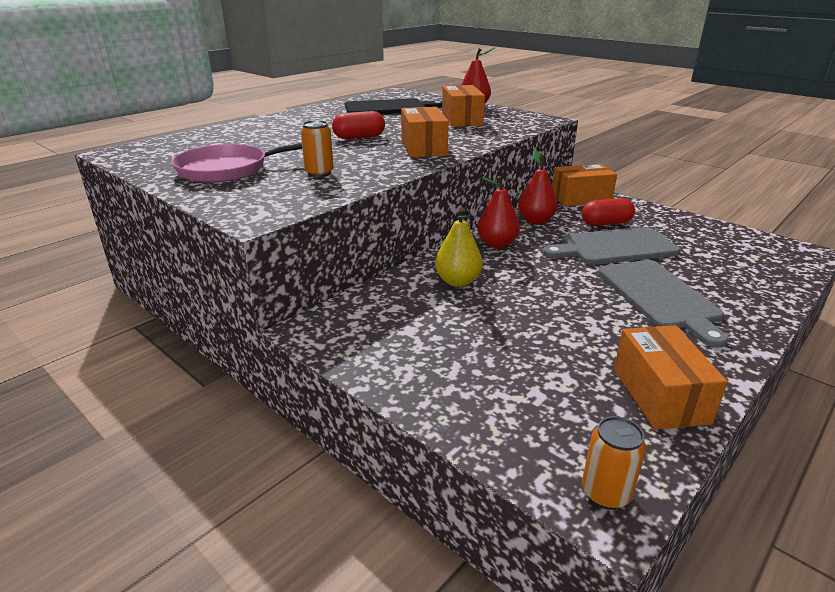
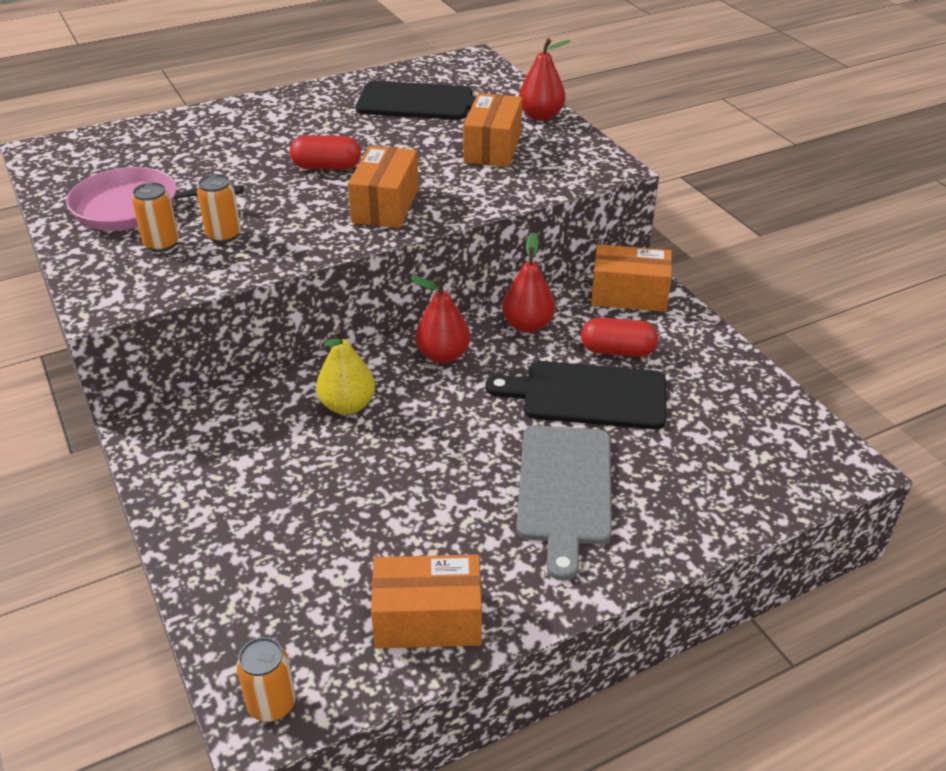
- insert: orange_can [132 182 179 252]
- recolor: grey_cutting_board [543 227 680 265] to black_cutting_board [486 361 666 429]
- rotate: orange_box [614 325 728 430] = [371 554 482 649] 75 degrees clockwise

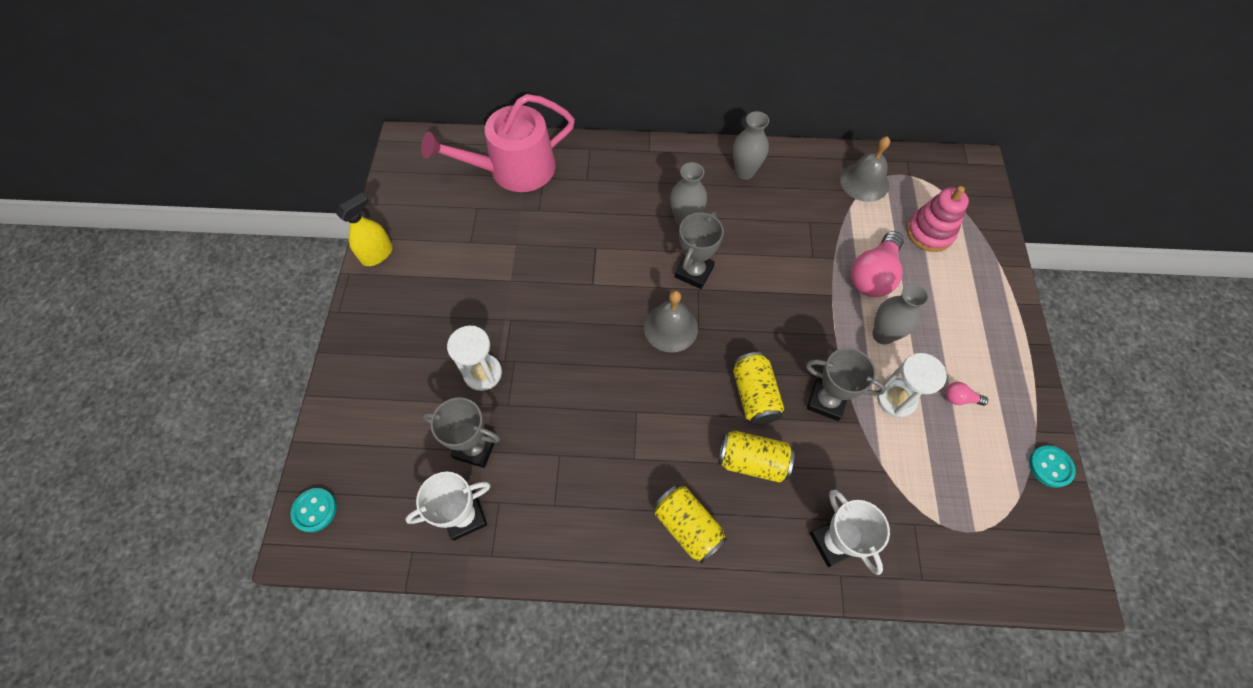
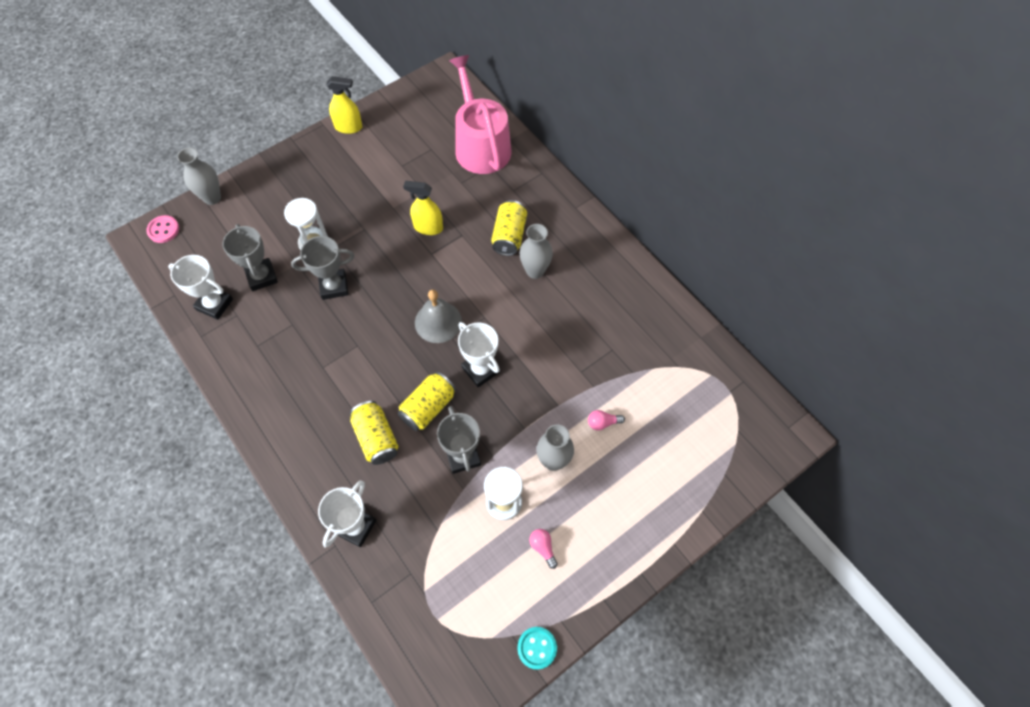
- delete: grey_bell [840 136 890 202]
- delete: pink_stacking_toy [906 186 969 252]
- insert: yellow_spray_bottle [403 181 443 235]
- insert: white_trophy [458 322 500 387]
- move: yellow_can [654 484 728 564] to [491 200 527 256]
- move: grey_trophy [675 211 724 289] to [291 236 354 300]
- move: grey_vase [733 111 769 180] to [177 148 221 205]
- recolor: turquoise_button [291 488 337 532] to pink_button [146 215 179 243]
- rotate: pink_watering_can [421 94 575 192] = [449 55 512 174] 45 degrees clockwise
- resize: pink_light_bulb [851 231 904 297] = [588 410 625 430] x0.45

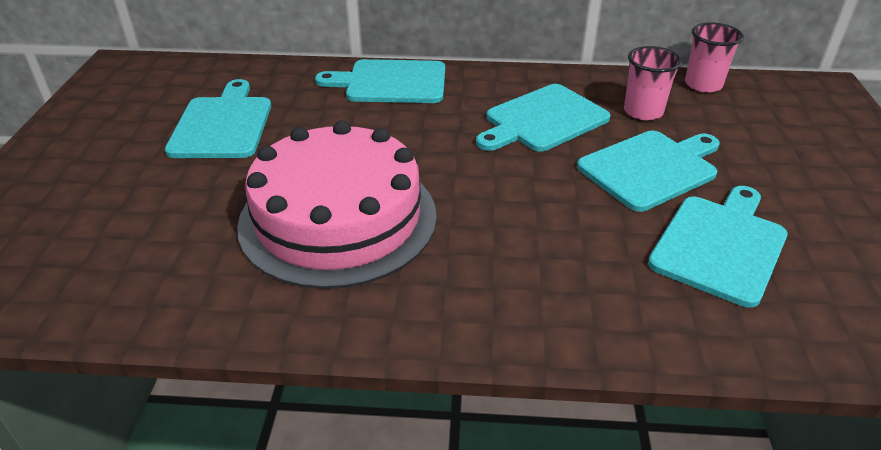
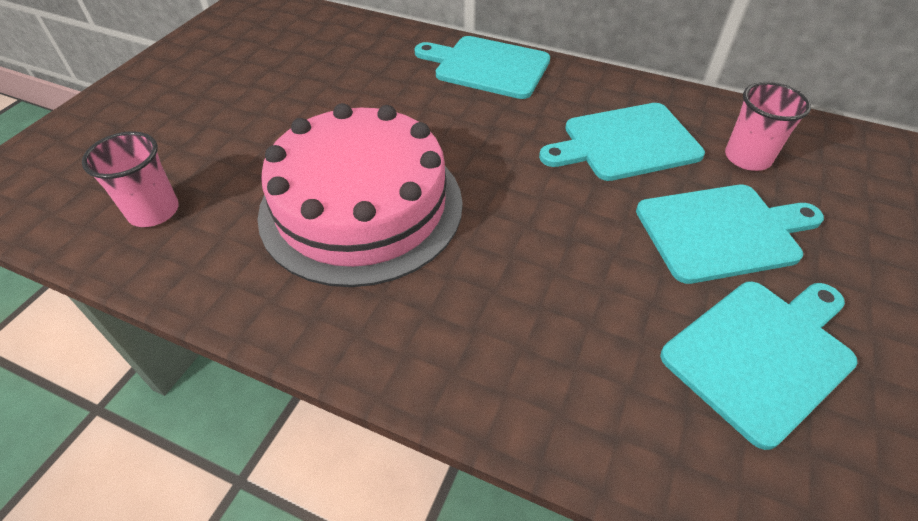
- delete: turquoise_cutting_board [165 79 271 158]
- move: pink_cup [685 22 744 93] to [82 131 179 227]

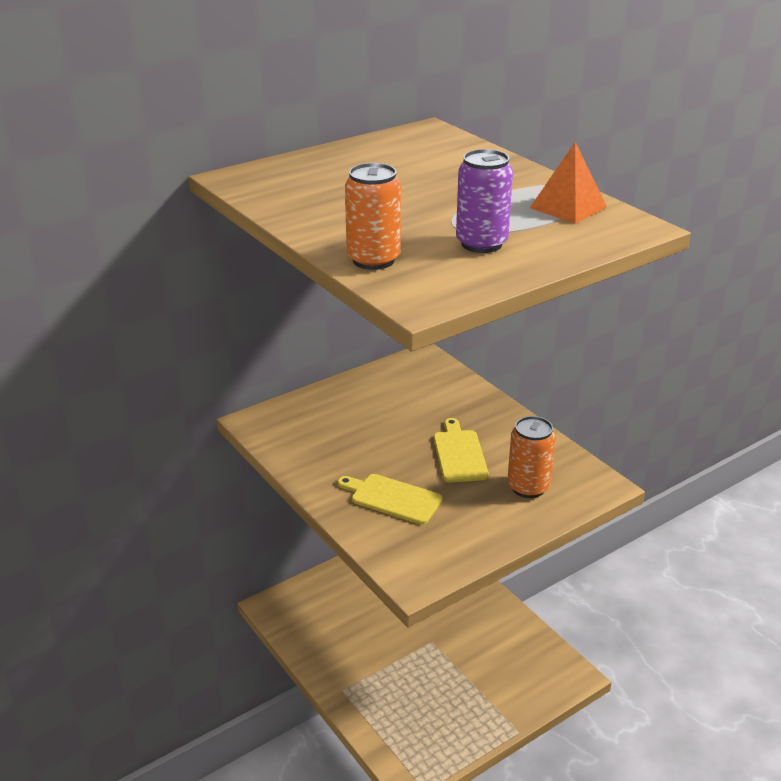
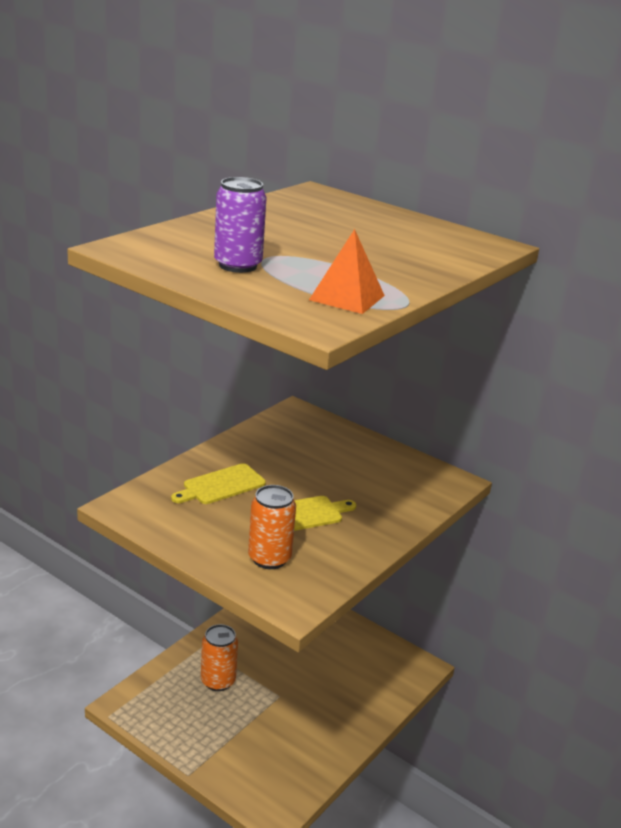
- move: orange_can [345 163 401 270] to [201 624 238 691]
- rotate: yellow_cutting_board [337 474 443 525] = [171 463 266 504] 135 degrees counterclockwise

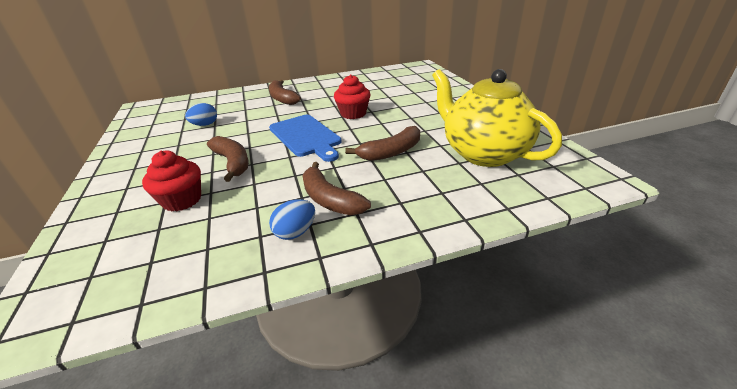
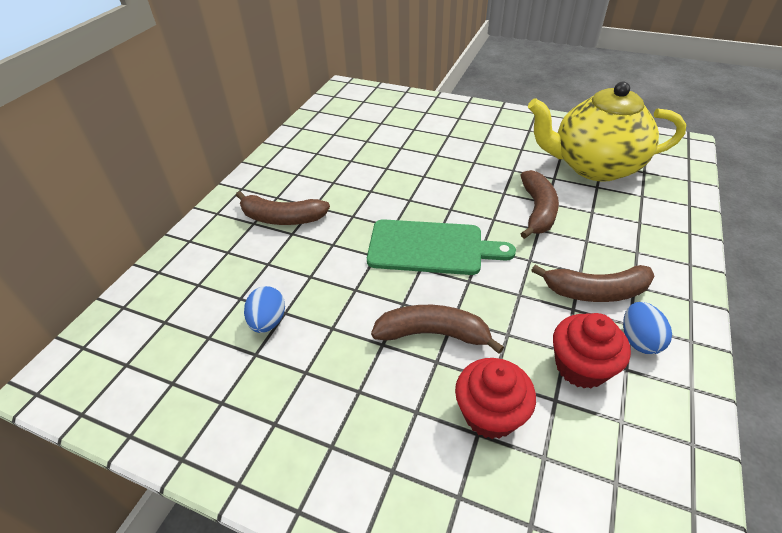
- move: red_cupcake [334 75 370 119] to [553 313 631 389]
- recolor: blue_cutting_board [269 115 342 162] to green_cutting_board [367 219 516 275]

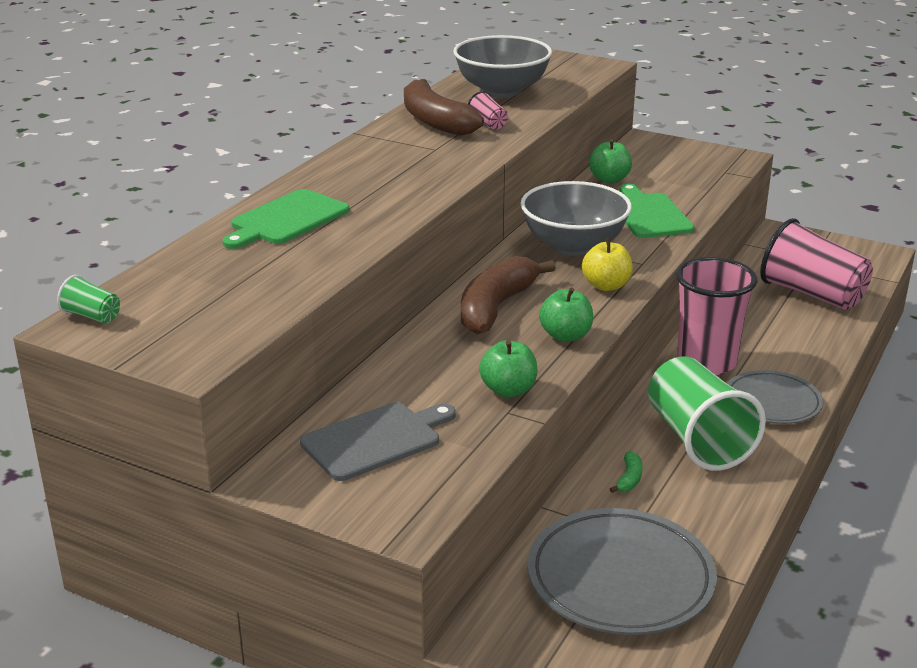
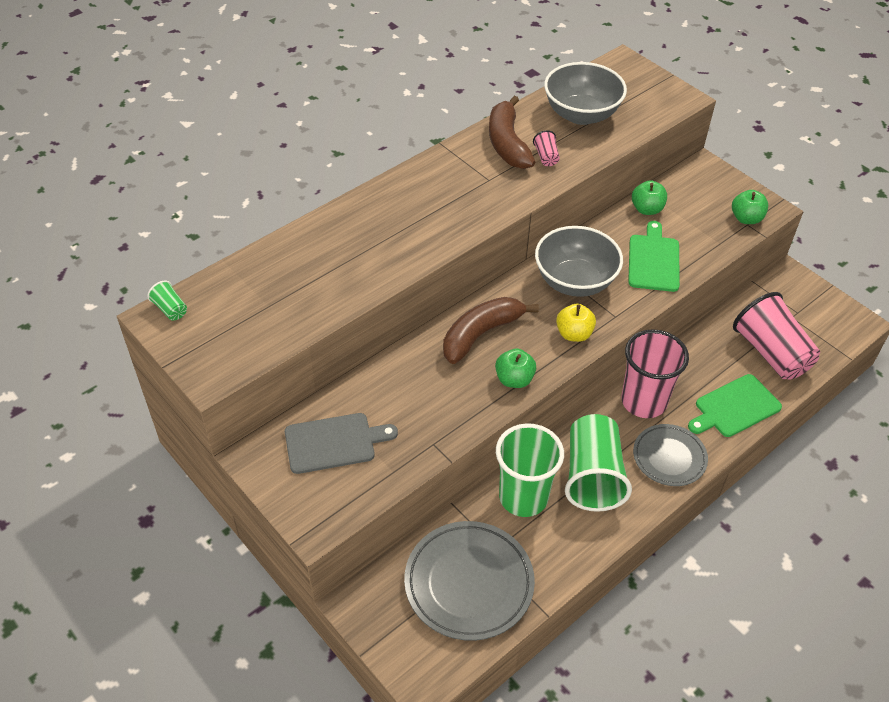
- move: green_cutting_board [222 189 349 249] to [688 374 782 437]
- move: green_apple [479 340 537 397] to [732 190 768 224]
- replace: green_banana [610 451 642 493] to green_cup [496 423 564 517]

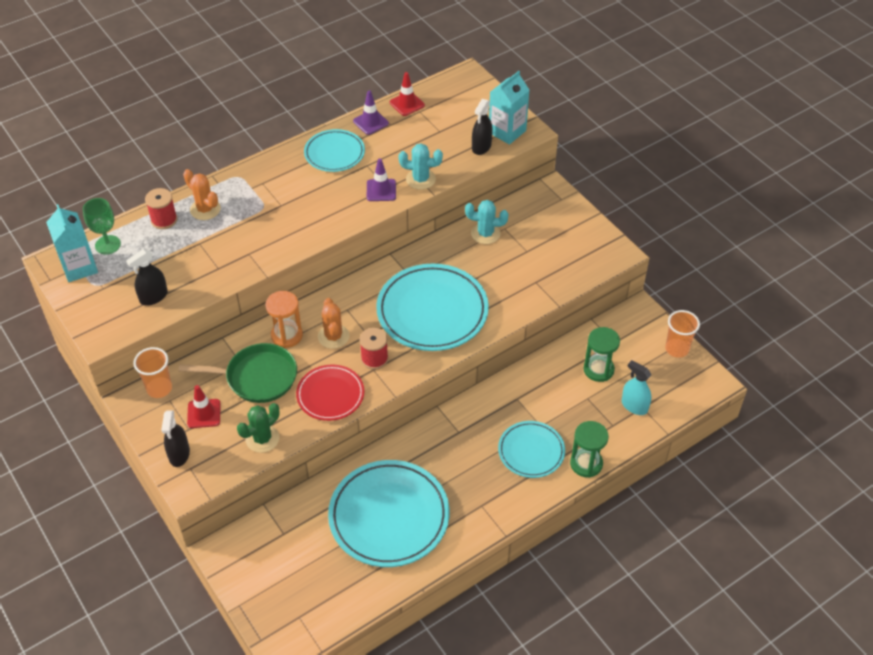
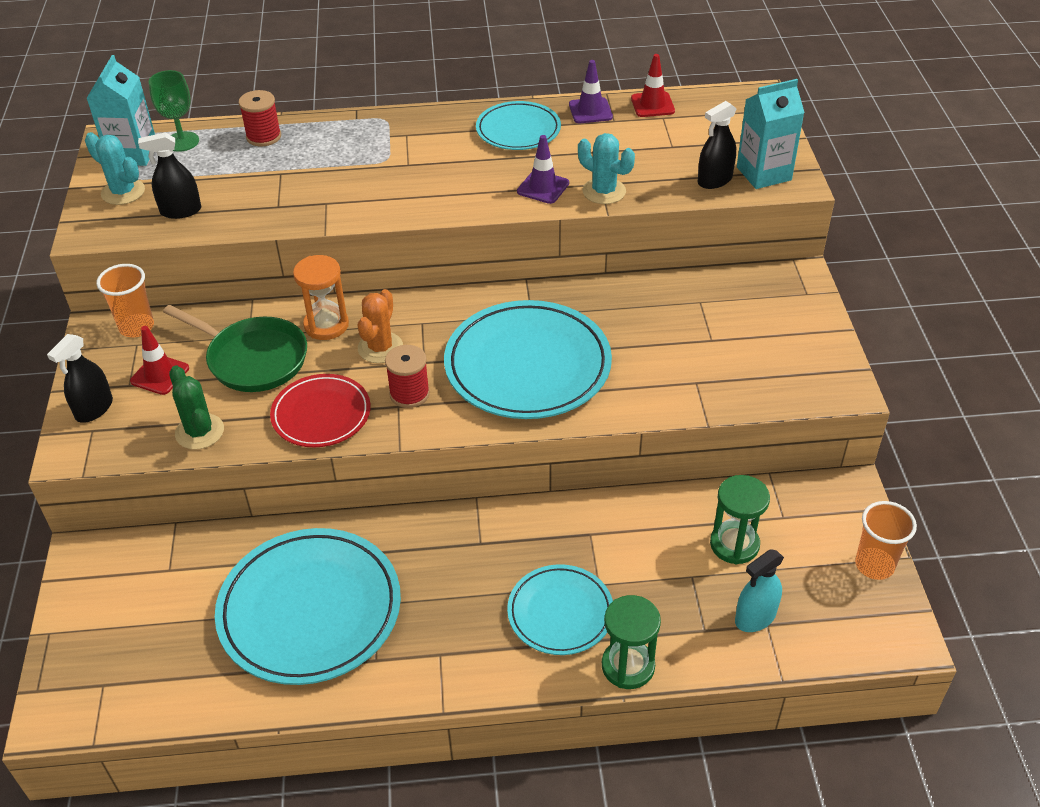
- delete: orange_cactus [183 169 221 220]
- move: turquoise_cactus [465 200 509 244] to [85 132 145 205]
- rotate: green_cactus [237 403 280 453] = [169 366 224 450] 75 degrees clockwise
- rotate: turquoise_spray_bottle [622 360 652 415] = [735 549 784 632] 105 degrees counterclockwise

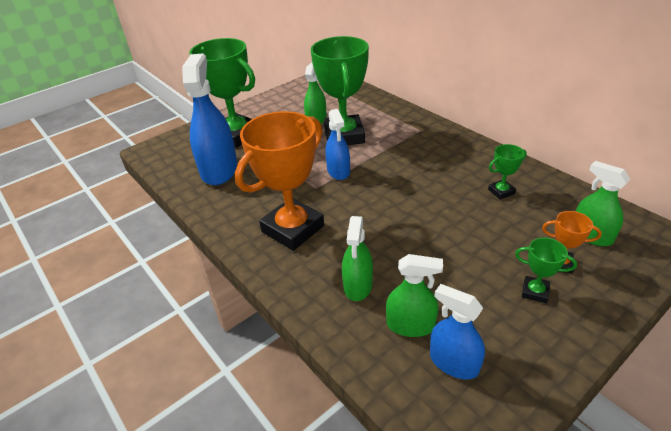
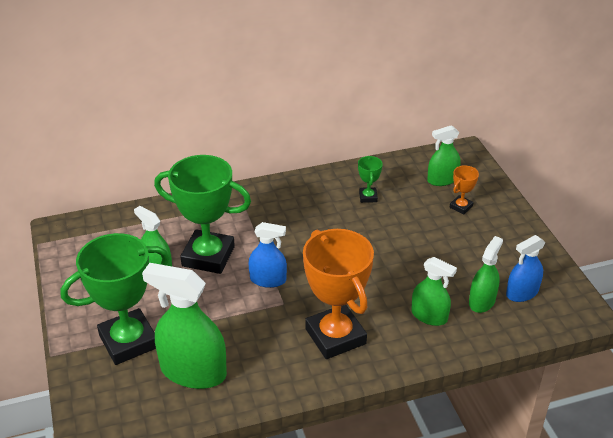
- delete: green_trophy [515 238 577 303]
- recolor: blue_spray_bottle [182 53 238 185] to green_spray_bottle [142 263 227 389]

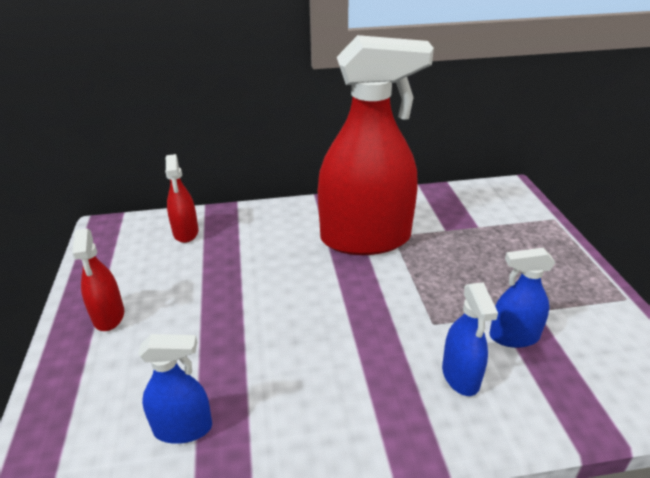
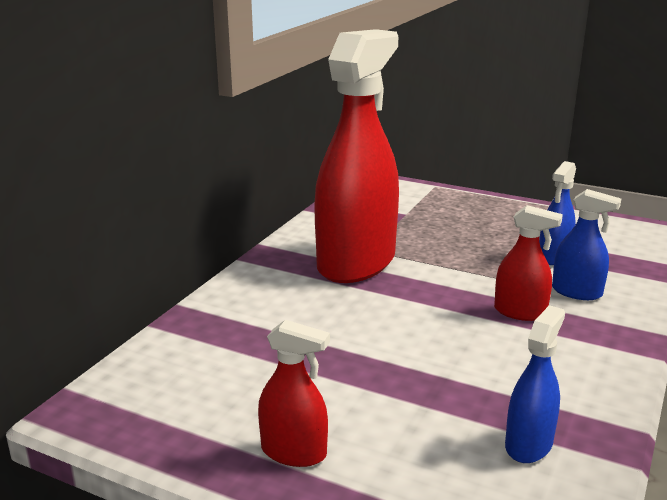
- move: red_spray_bottle [165 154 199 243] to [494 205 563 321]

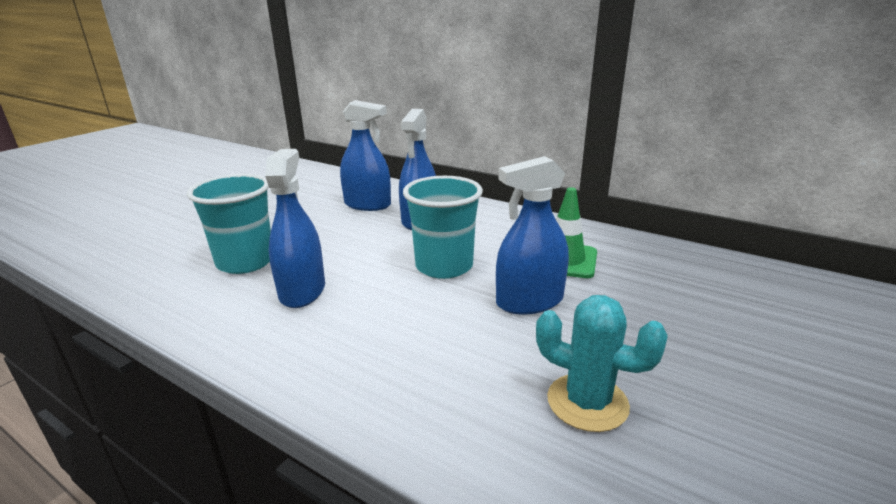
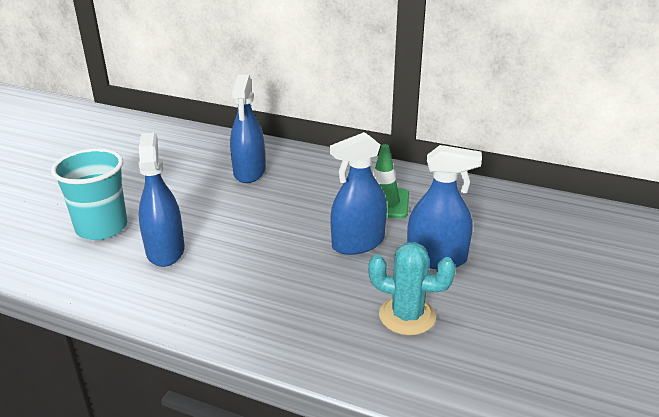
- delete: turquoise_cup [403 176 483 279]
- move: blue_spray_bottle [340 100 391 211] to [407 145 482 269]

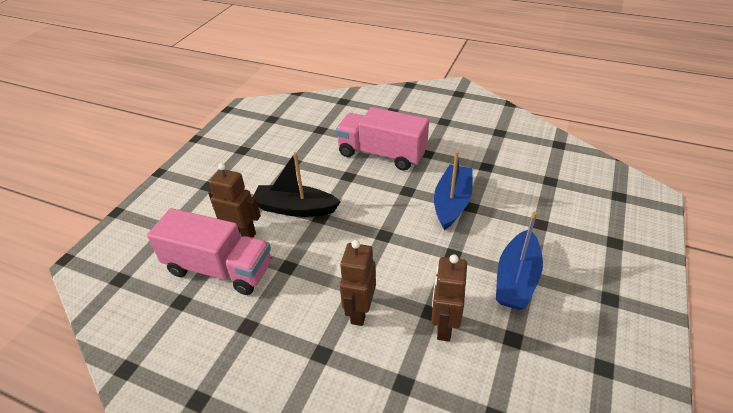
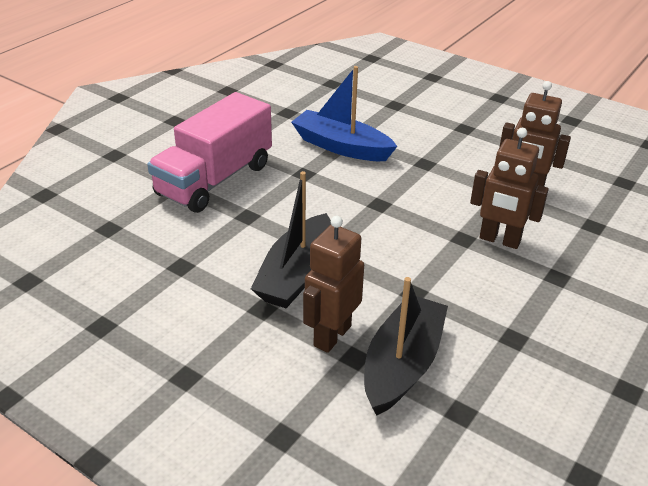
- delete: blue_boat [496 212 543 310]
- replace: pink_truck [147 208 271 295] to black_boat [364 277 448 415]

